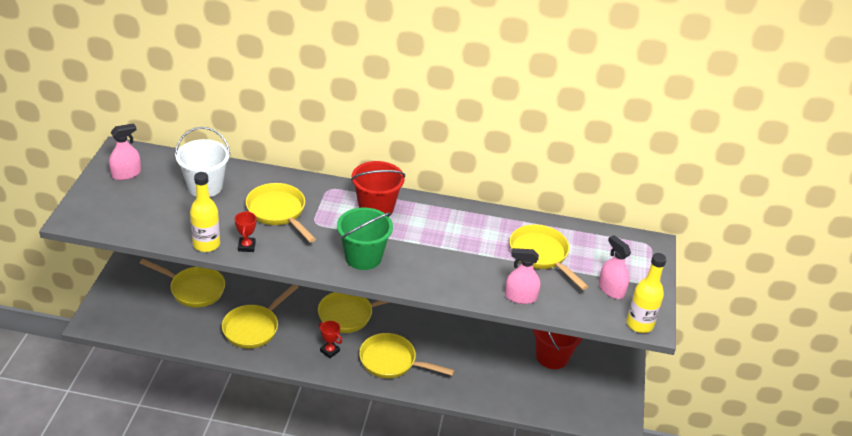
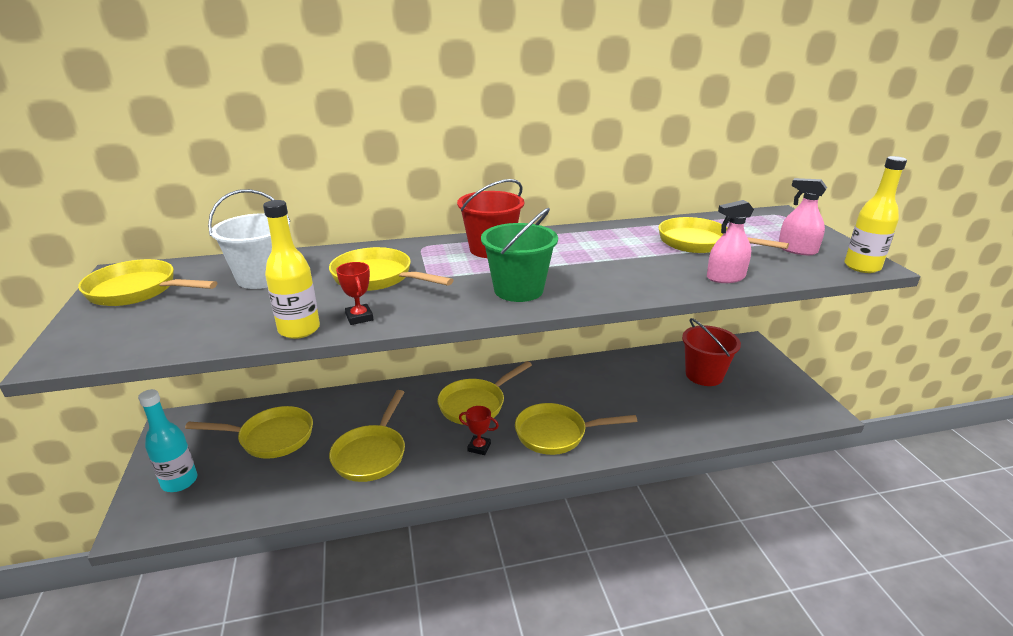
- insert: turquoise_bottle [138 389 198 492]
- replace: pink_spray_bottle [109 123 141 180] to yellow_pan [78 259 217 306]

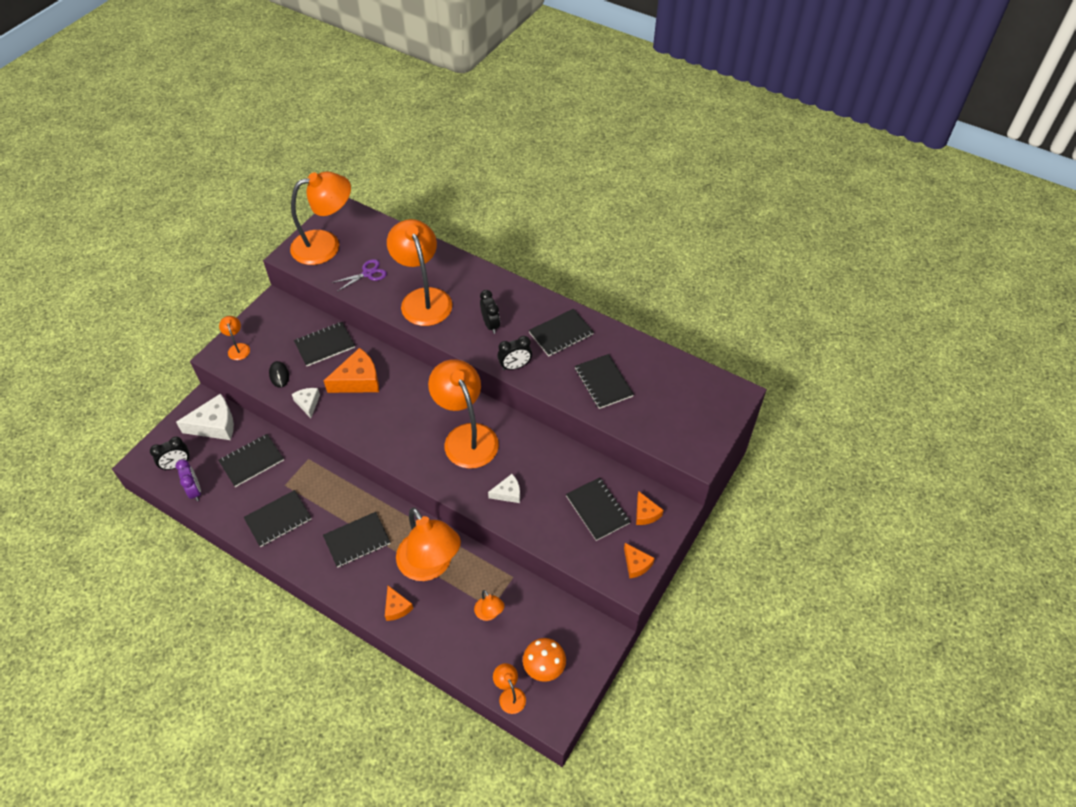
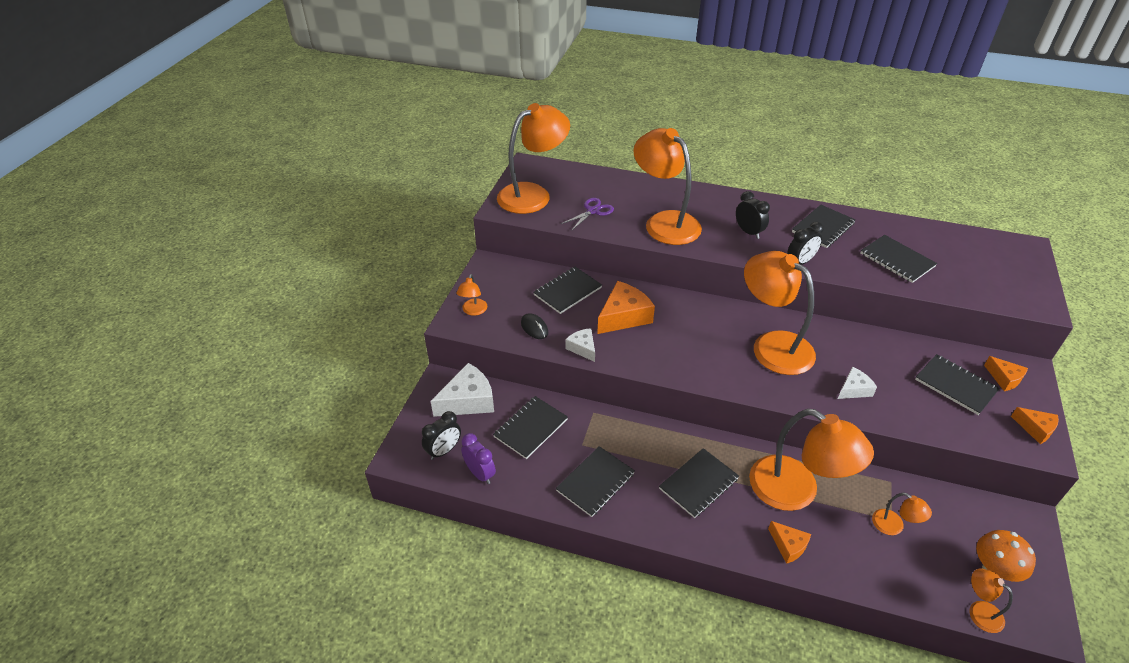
- rotate: orange_lamp [219 316 250 360] = [457 274 487 316] 135 degrees counterclockwise

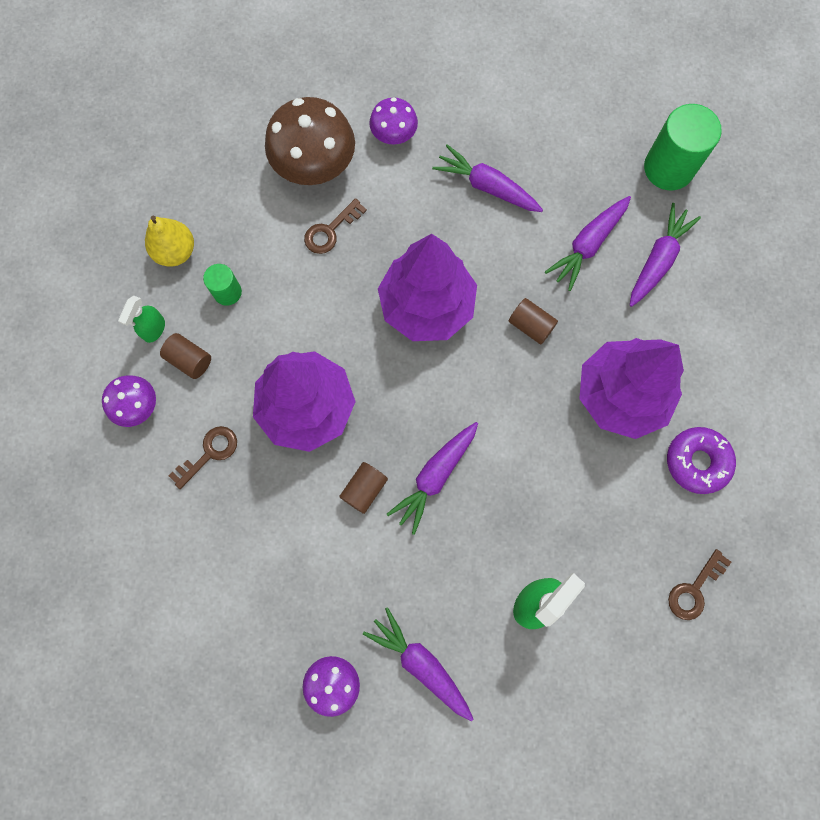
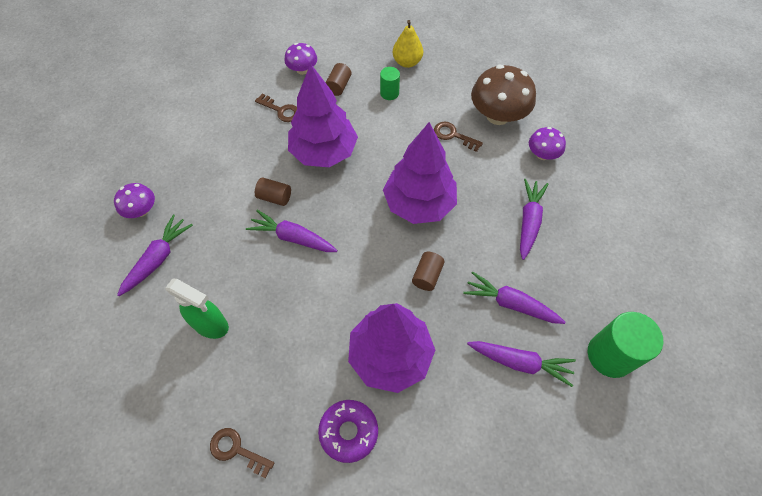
- delete: green_spray_bottle [118 296 165 343]

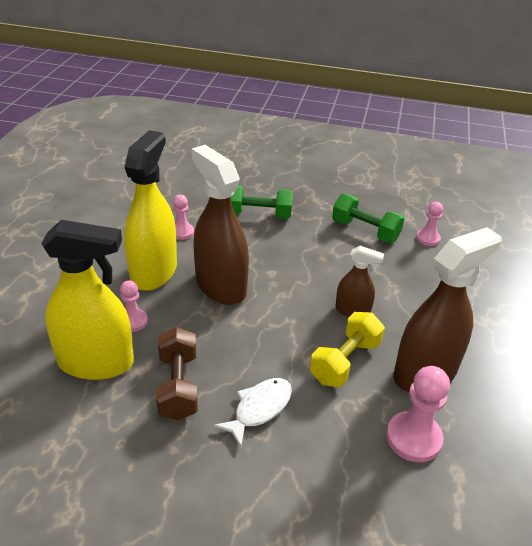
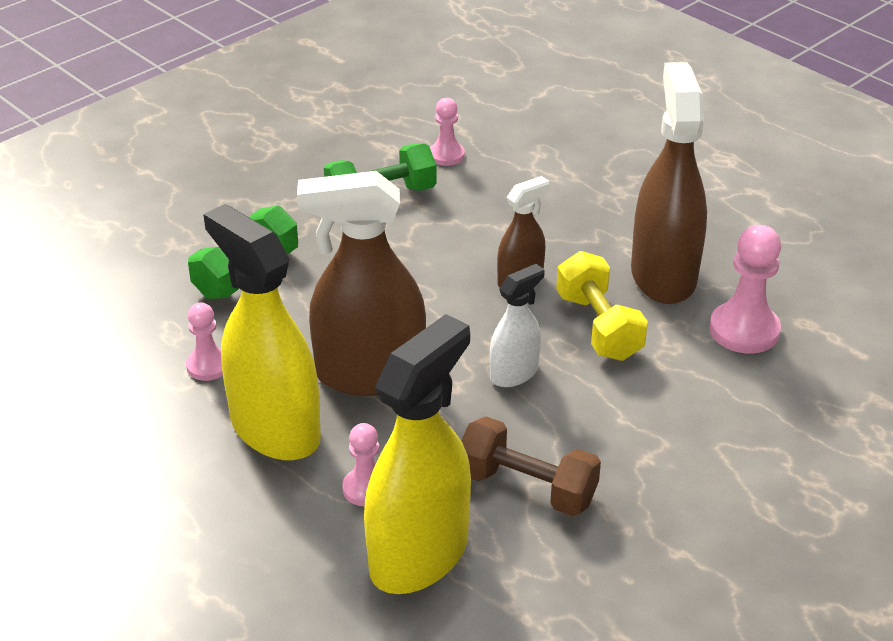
- delete: white_fish [214 378 292 447]
- insert: white_spray_bottle [490 264 545 387]

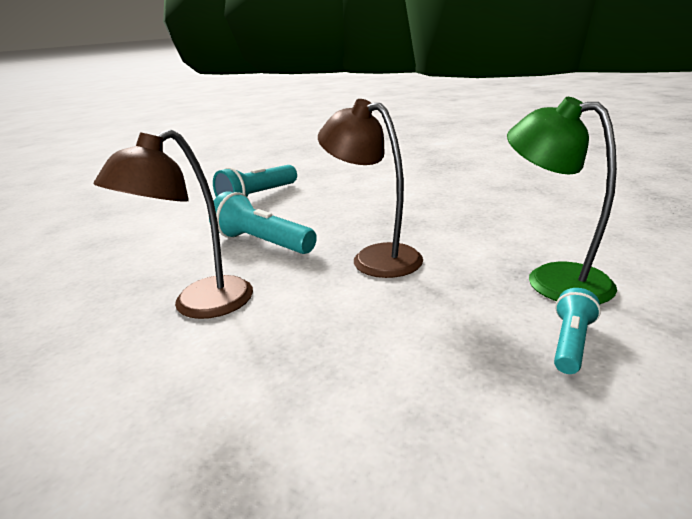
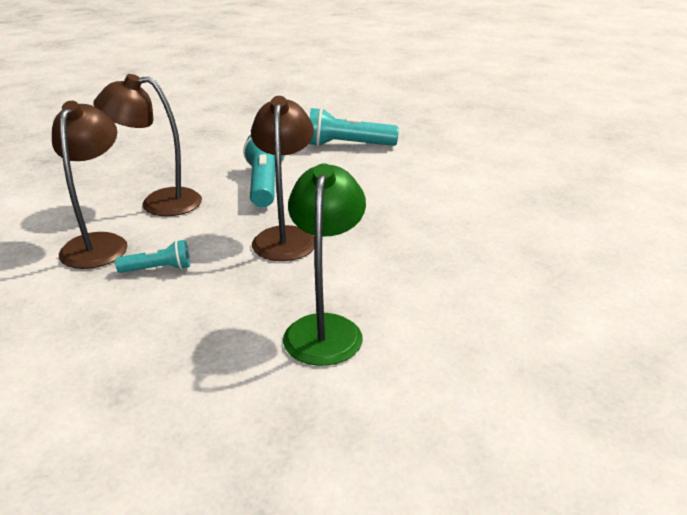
- insert: brown_lamp [52 101 128 269]
- move: turquoise_flashlight [554 288 601 374] to [115 240 190 273]

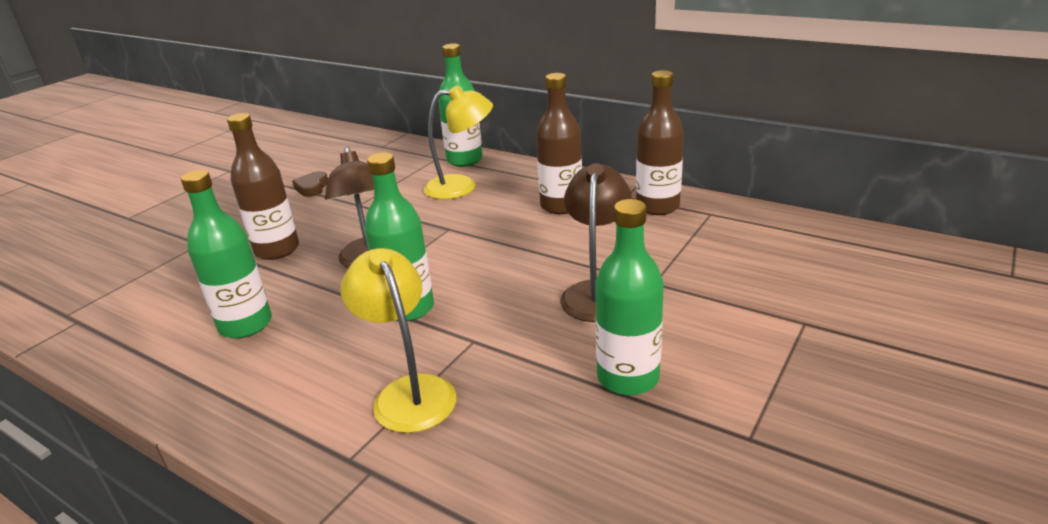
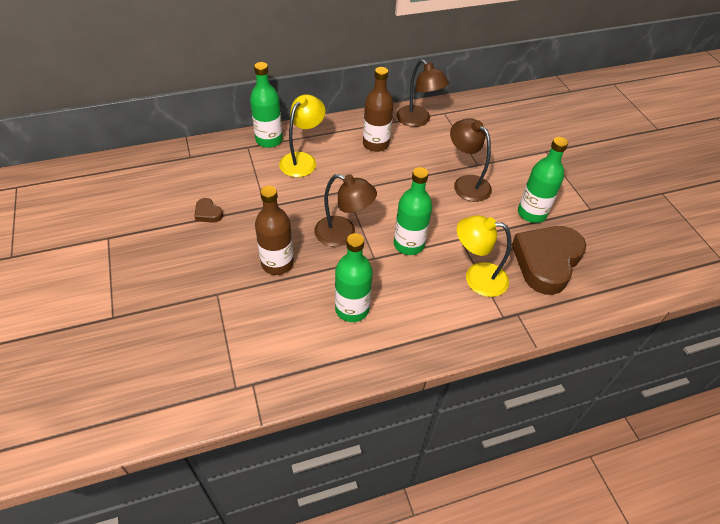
- insert: brown_heart [512 226 586 295]
- replace: brown_bottle [636 70 684 215] to brown_lamp [397 59 449 127]

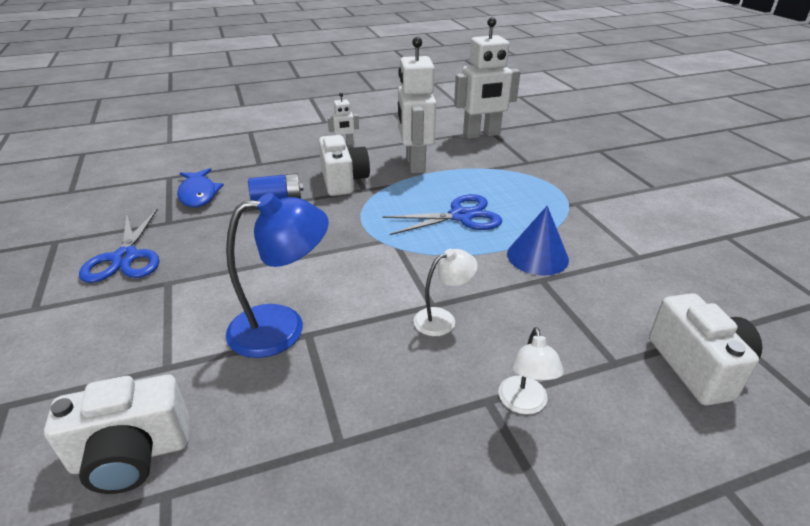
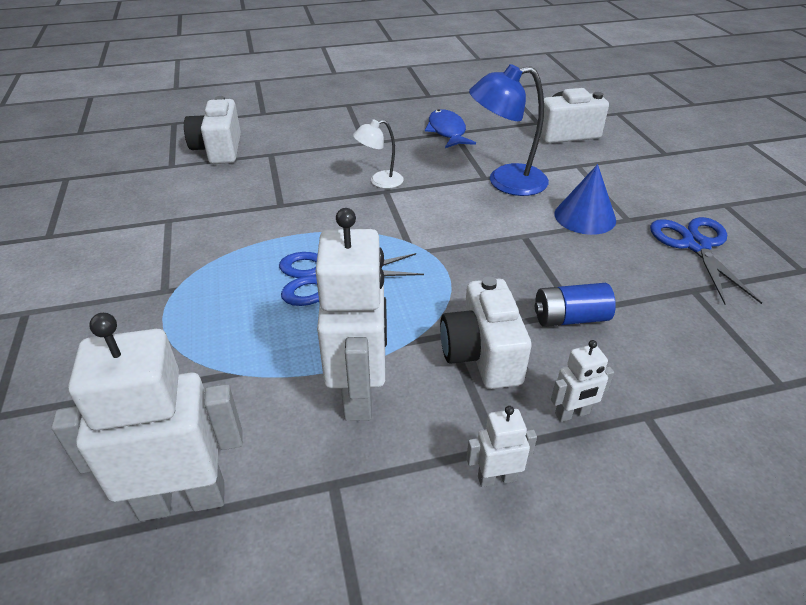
- delete: white_lamp [499 327 564 414]
- insert: white_robot [551 340 614 422]
- move: blue_fish [177 168 224 207] to [425 109 476 148]
- move: blue_cone [507 206 569 276] to [554 164 616 235]

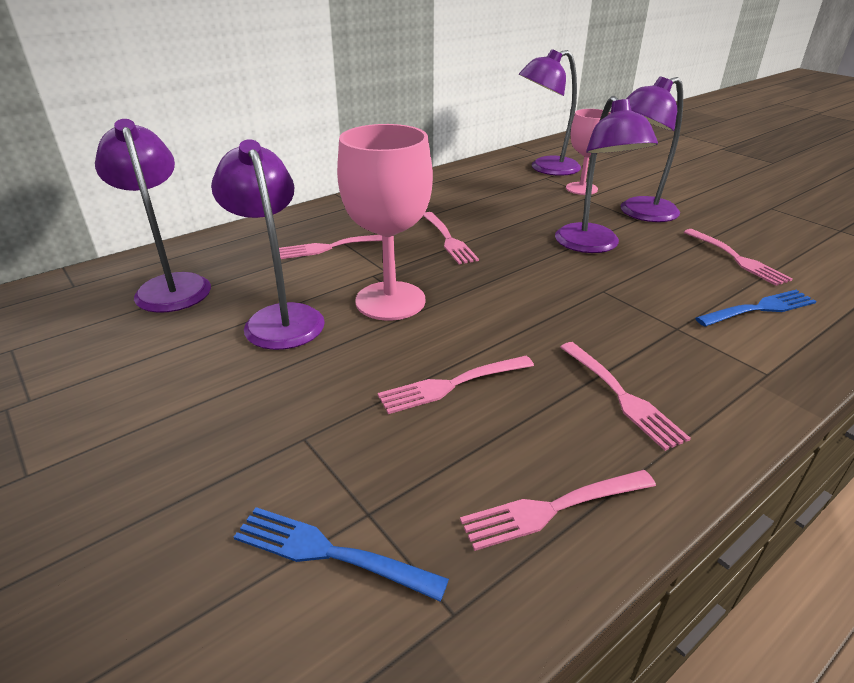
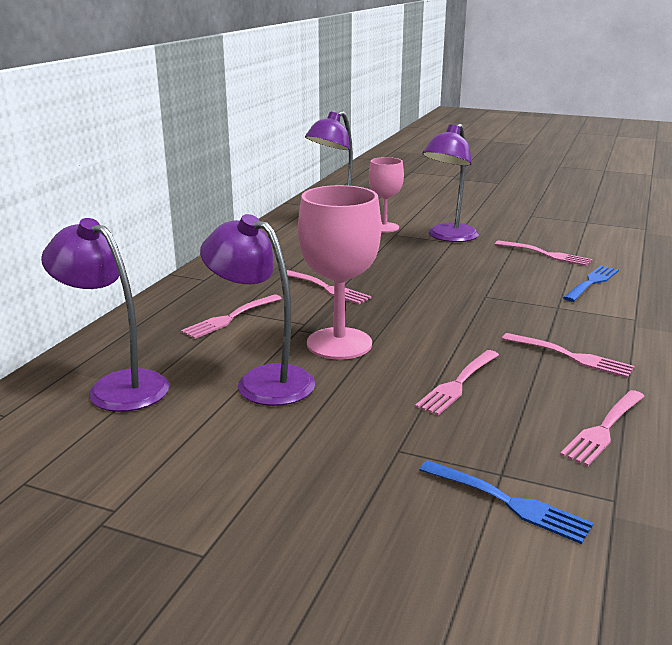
- delete: purple_lamp [555 96 658 253]
- rotate: blue_fork [234 507 449 601] = [419 460 594 544] 135 degrees counterclockwise

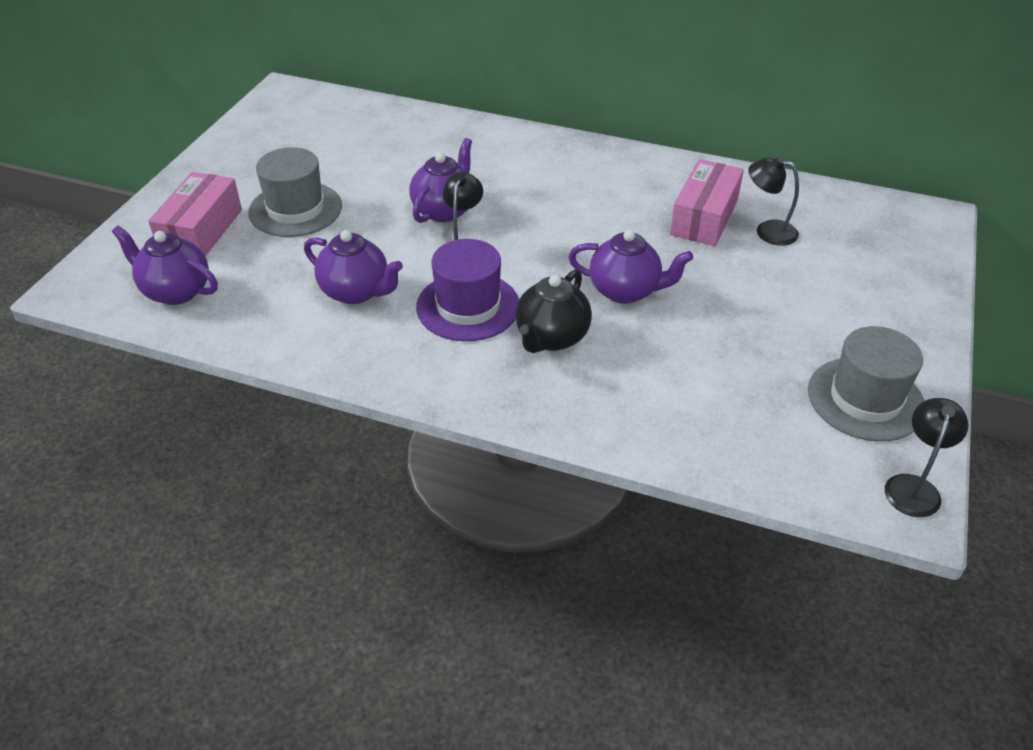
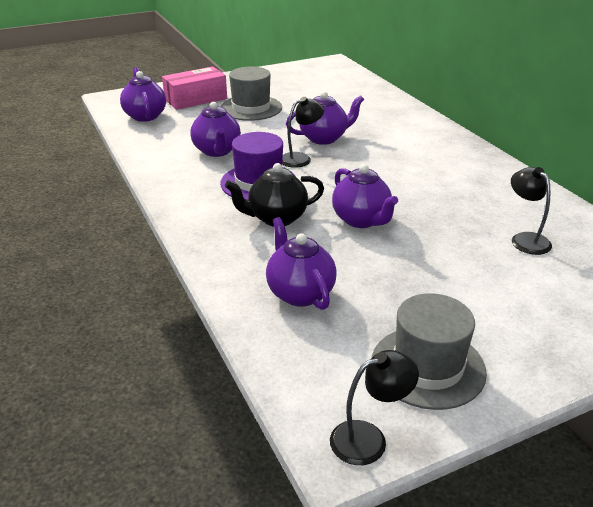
- delete: pink_box [670 159 744 246]
- insert: purple_teapot [266 217 337 310]

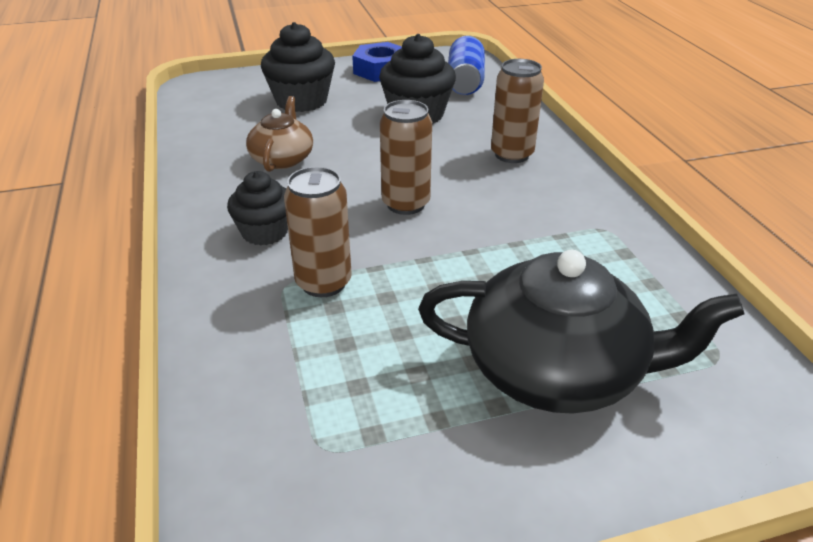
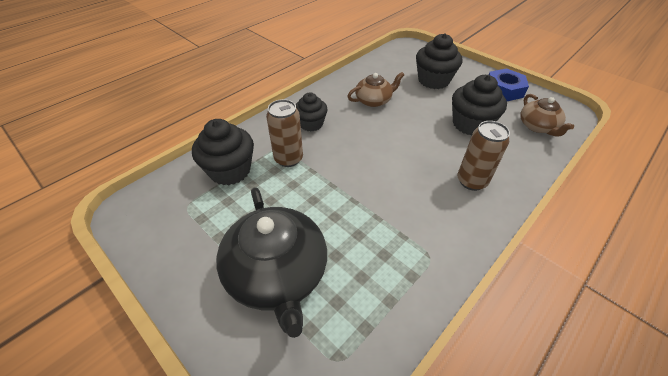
- delete: brown_can [380 100 432 215]
- insert: black_cupcake [192 119 254 185]
- replace: blue_can [448 35 485 95] to brown_teapot [520 94 574 137]

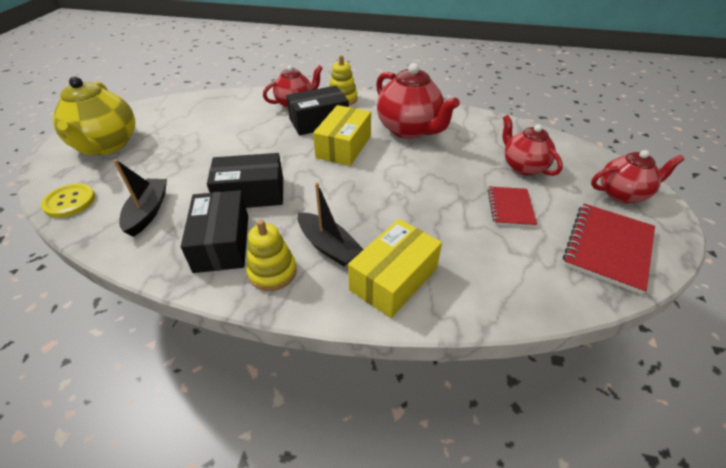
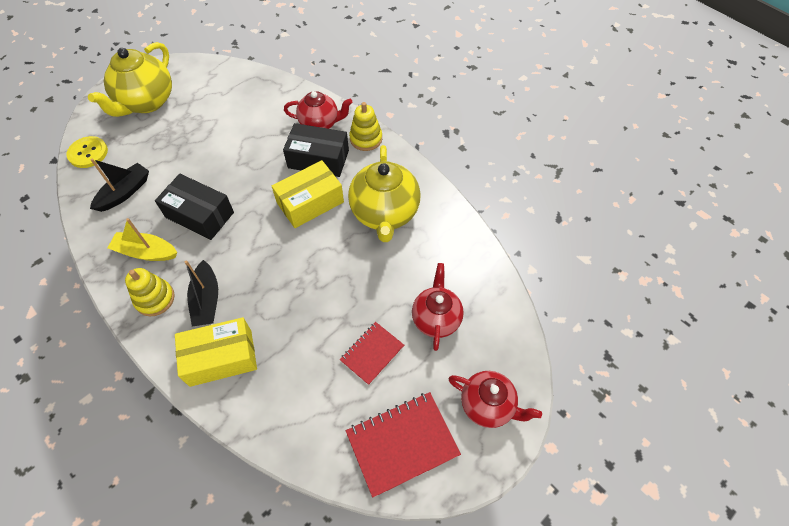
- replace: black_box [181 190 248 273] to yellow_boat [107 218 177 261]
- recolor: red_teapot [376 63 460 139] to yellow_teapot [348 145 421 242]

